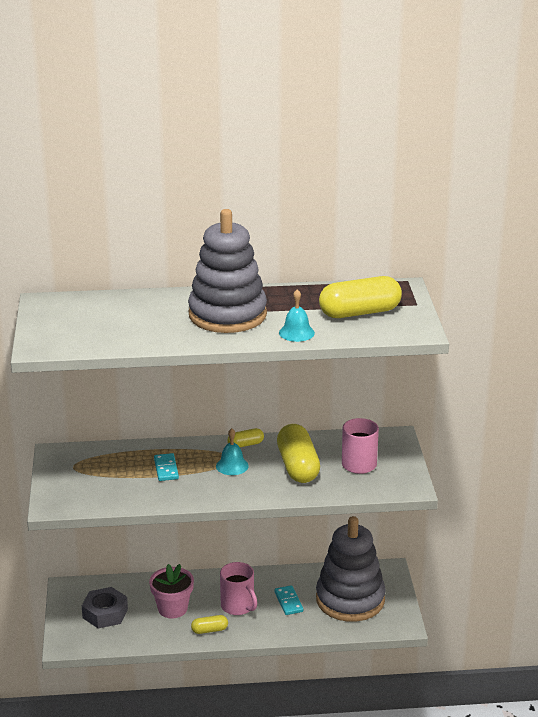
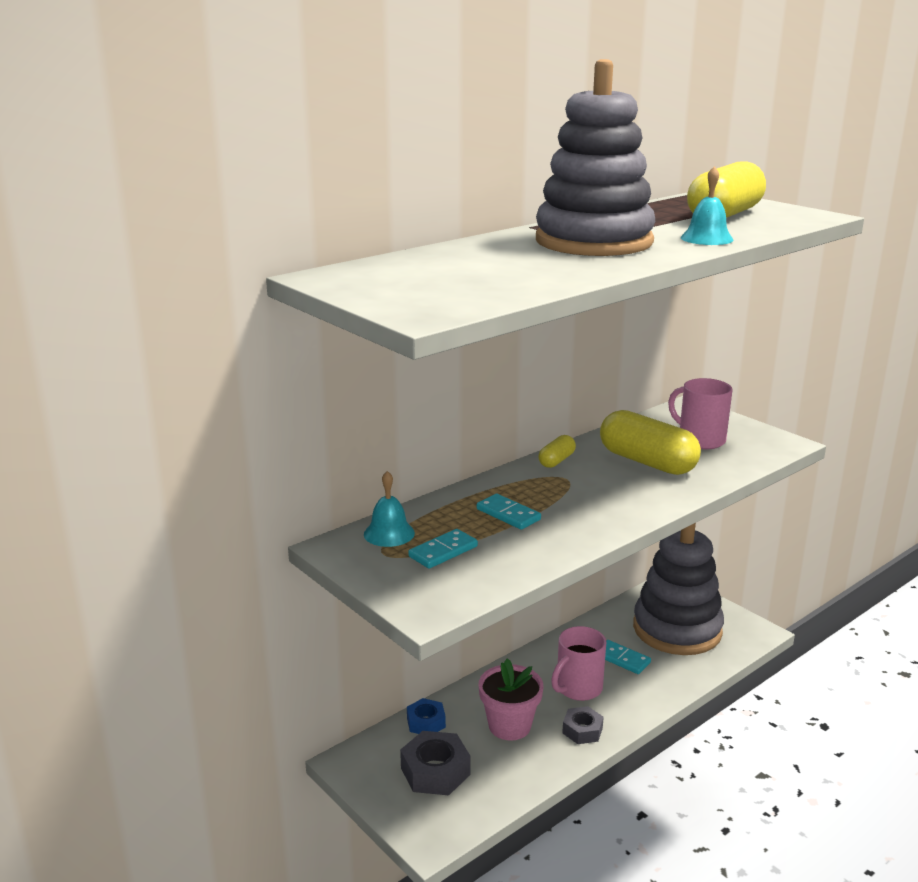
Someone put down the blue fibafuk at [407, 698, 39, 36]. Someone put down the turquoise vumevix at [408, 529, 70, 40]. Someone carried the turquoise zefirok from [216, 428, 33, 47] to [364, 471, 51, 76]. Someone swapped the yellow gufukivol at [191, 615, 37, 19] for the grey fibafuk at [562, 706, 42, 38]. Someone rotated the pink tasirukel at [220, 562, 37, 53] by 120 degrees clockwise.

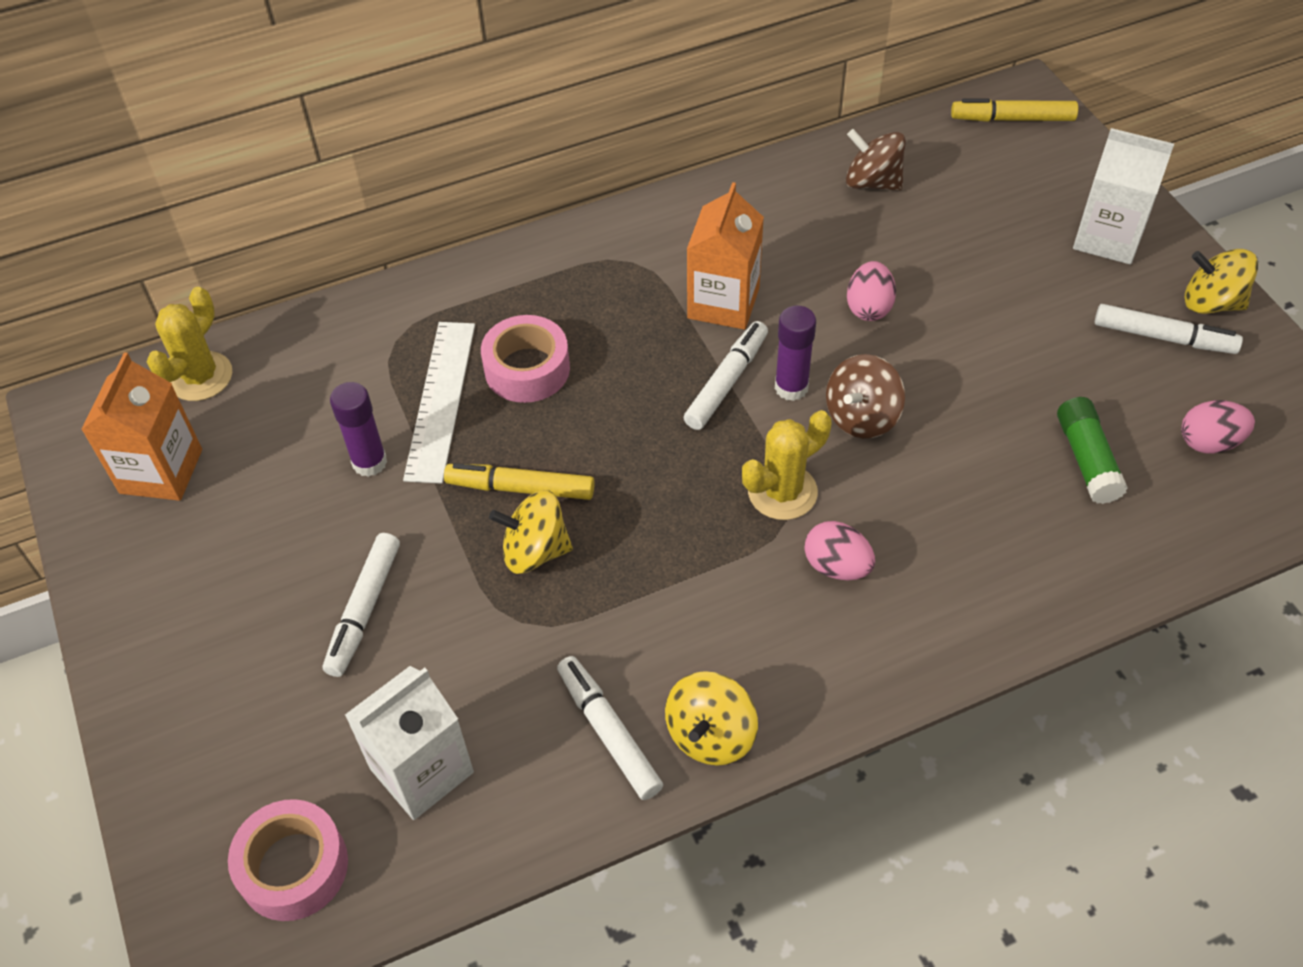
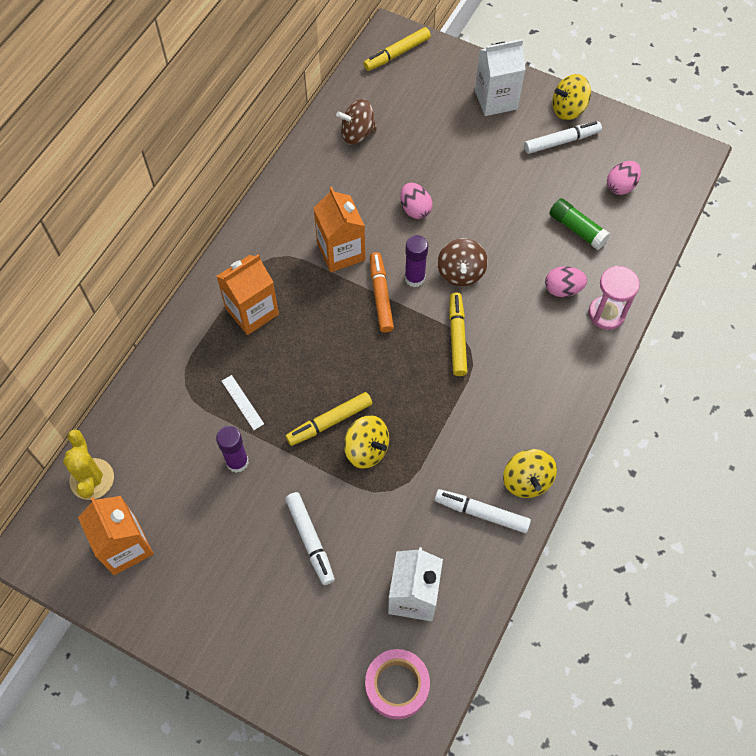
Someone took away the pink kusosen at [481, 315, 89, 88]. Someone put down the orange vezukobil at [216, 254, 63, 81]. Someone put down the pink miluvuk at [589, 266, 51, 64]. Someone carried the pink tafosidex from [804, 521, 71, 59] to [545, 266, 42, 31]. Someone swapped the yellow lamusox at [742, 410, 90, 110] for the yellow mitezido at [449, 293, 18, 83]. Someone repainted the white mitezido at [684, 321, 84, 109], which became the orange mitezido at [370, 252, 24, 81]. Someone rotated the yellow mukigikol at [489, 490, 84, 84] by 105 degrees counterclockwise. Someone scaled the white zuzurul at [403, 322, 72, 162] by 0.49.

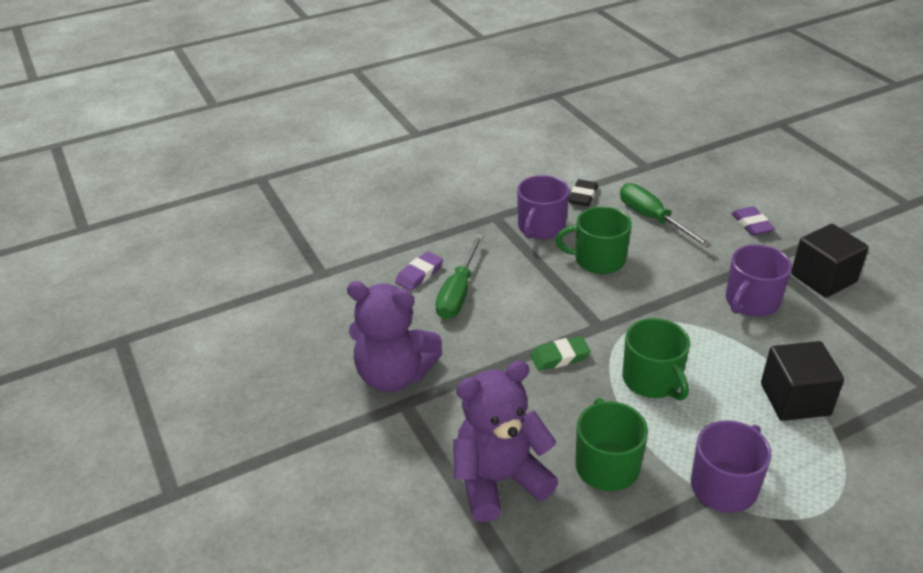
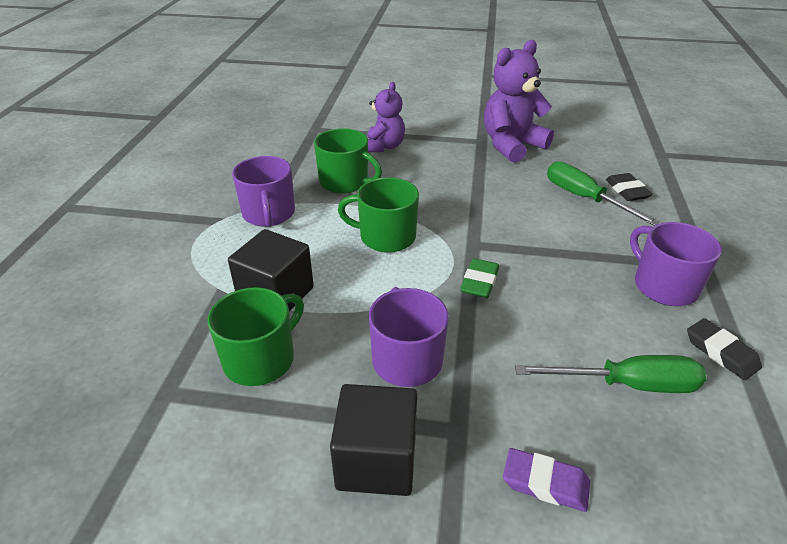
Someone carried the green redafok from [530, 336, 61, 35] to [460, 258, 39, 40]. Someone carried the green tasirukel from [556, 206, 76, 68] to [208, 287, 96, 99]. Someone repainted the purple redafok at [395, 251, 48, 40], which became the black redafok at [606, 173, 47, 28]. Someone scaled the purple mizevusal at [453, 361, 105, 161] by 0.64.

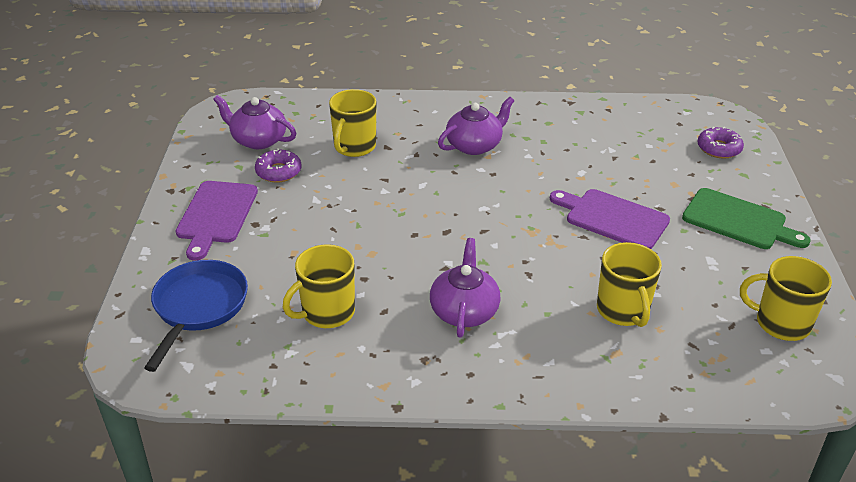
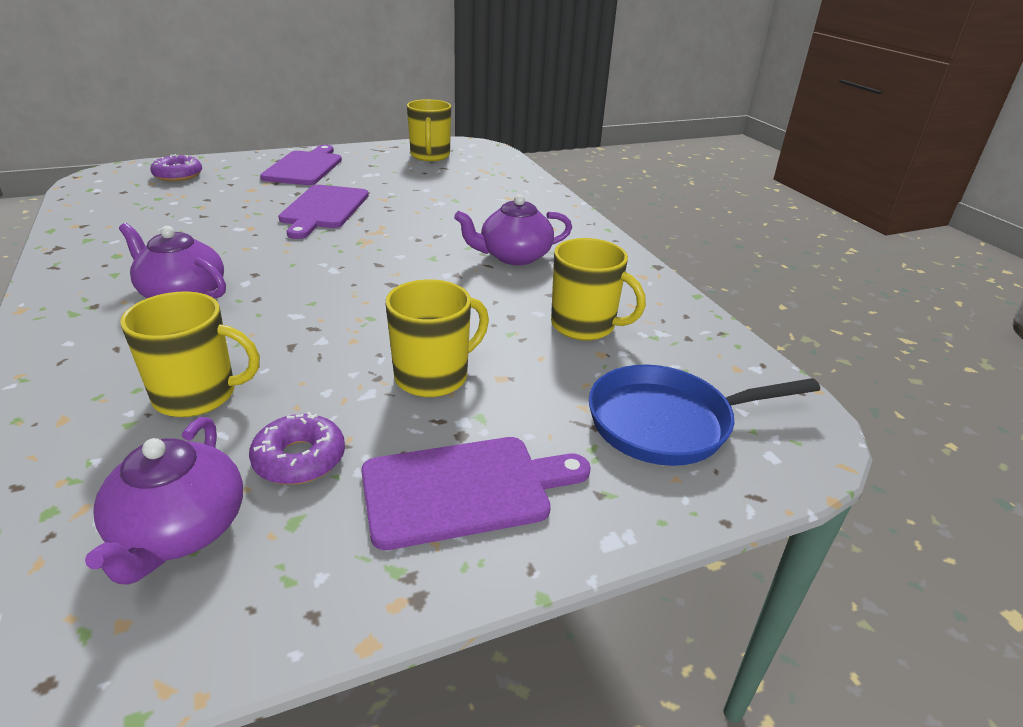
Someone carried the yellow tasirukel from [597, 242, 65, 85] to [385, 279, 104, 118]. Someone repainted the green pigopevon at [682, 188, 129, 61], which became the purple pigopevon at [260, 145, 82, 40].

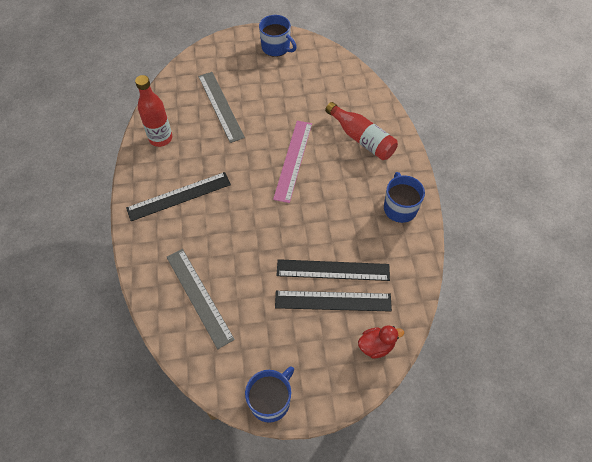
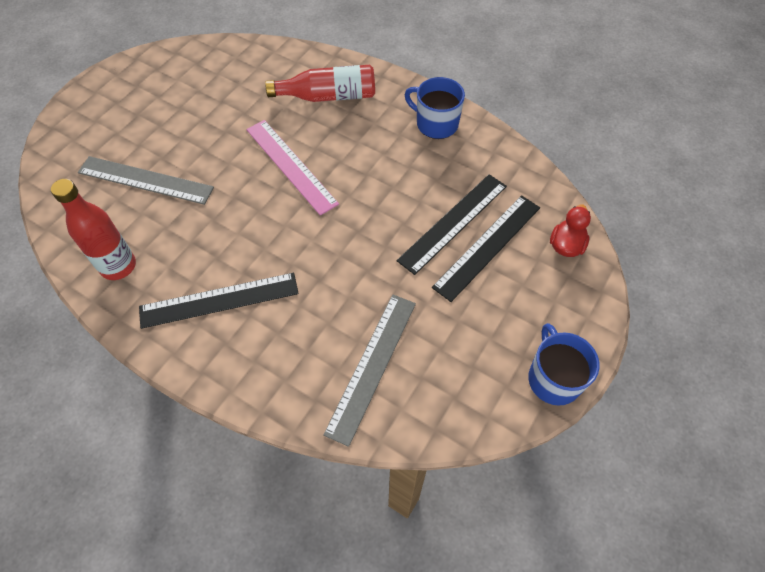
Someone took away the blue tasirukel at [259, 15, 38, 42]. Someone rotated the black zuzurul at [126, 172, 105, 49] by 60 degrees clockwise. Someone rotated the grey zuzurul at [166, 249, 69, 100] by 75 degrees counterclockwise.

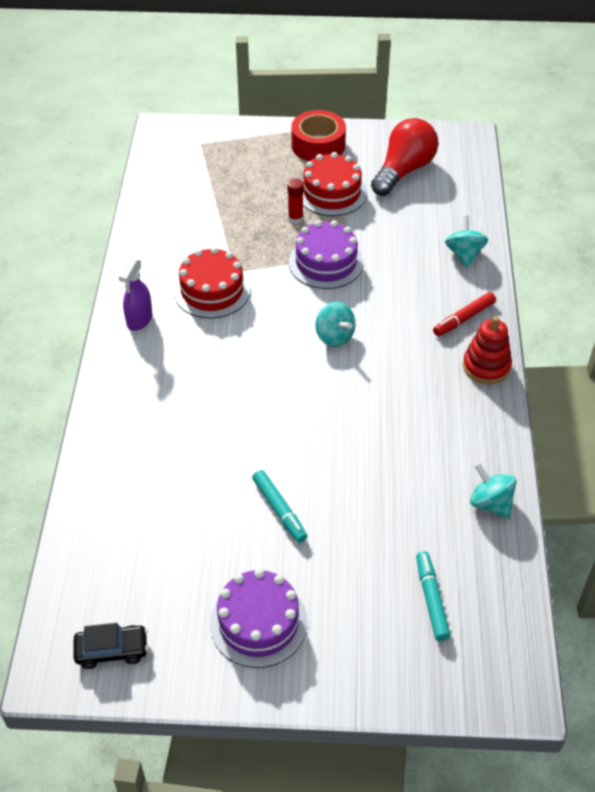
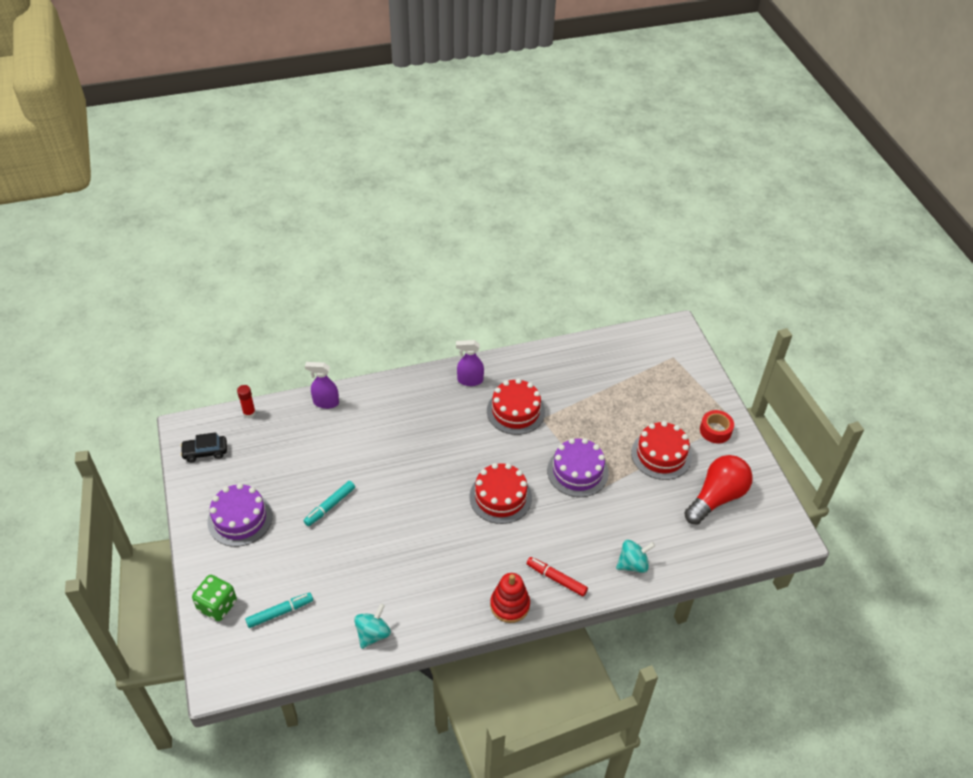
Someone put down the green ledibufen at [192, 575, 45, 46]. Someone put down the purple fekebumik at [305, 362, 34, 47]. Someone carried the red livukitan from [288, 178, 16, 46] to [237, 385, 19, 33]. Someone swapped the turquoise mukigikol at [315, 301, 41, 46] for the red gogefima at [469, 463, 63, 61]. Someone rotated the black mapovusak at [73, 623, 75, 46] by 105 degrees clockwise. Someone rotated the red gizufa at [371, 118, 67, 78] by 60 degrees counterclockwise. Someone scaled the red kusosen at [291, 110, 55, 51] by 0.67.

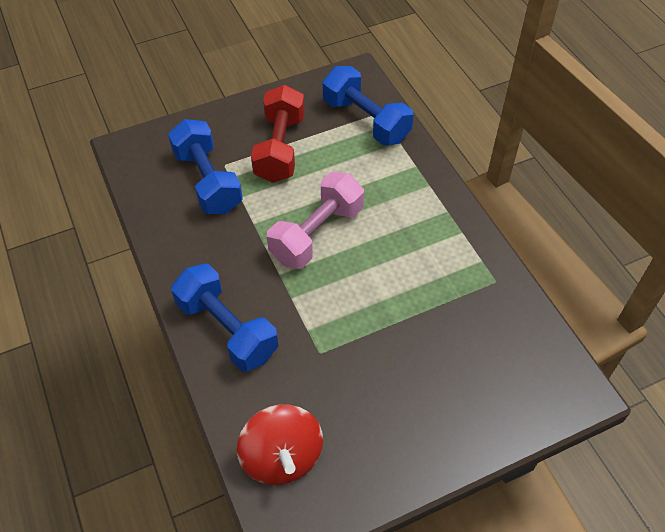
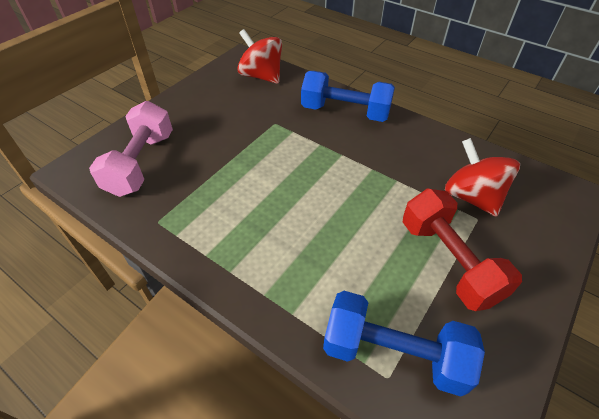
Someone carried the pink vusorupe from [267, 172, 97, 97] to [89, 101, 84, 96]. Someone swapped the blue vusorupe at [168, 119, 75, 95] for the red mukigikol at [445, 138, 75, 79].

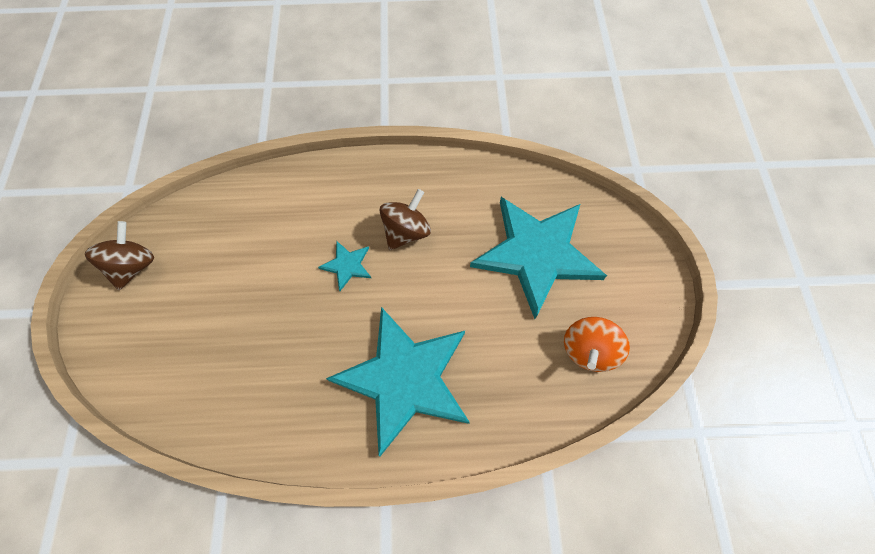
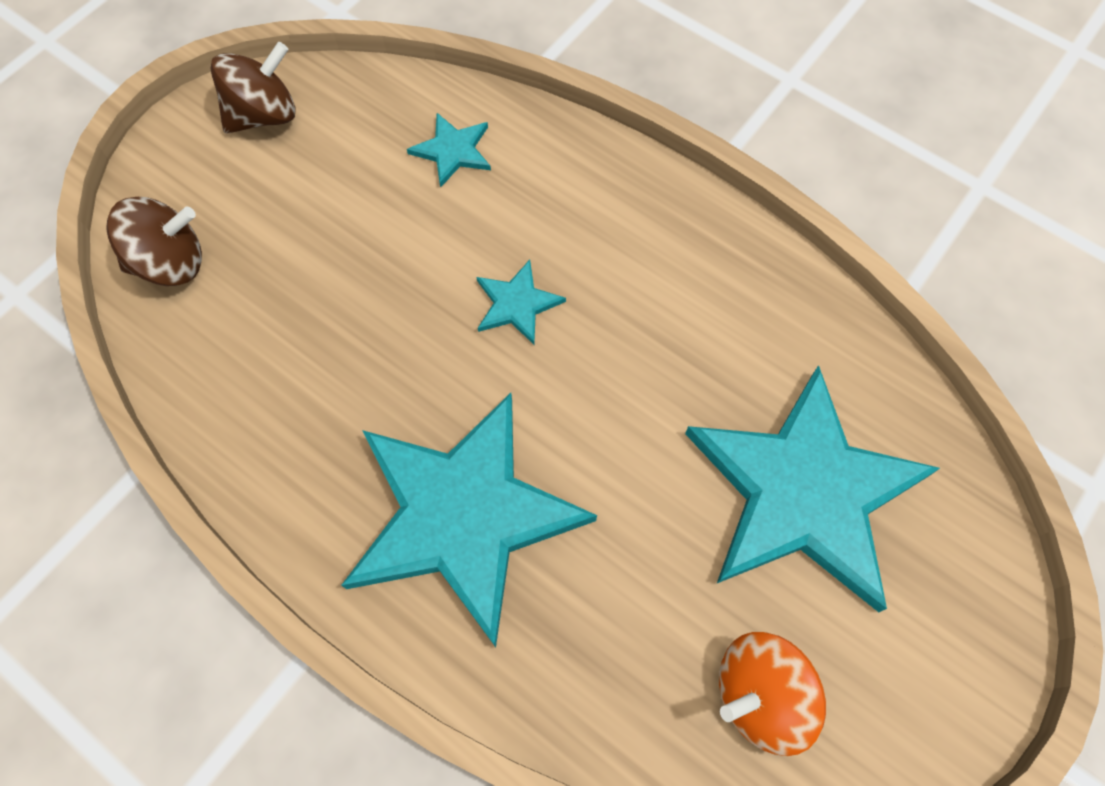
Someone put down the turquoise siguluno at [407, 113, 84, 75]. Someone carried the brown mukigikol from [380, 189, 51, 61] to [106, 197, 96, 89].

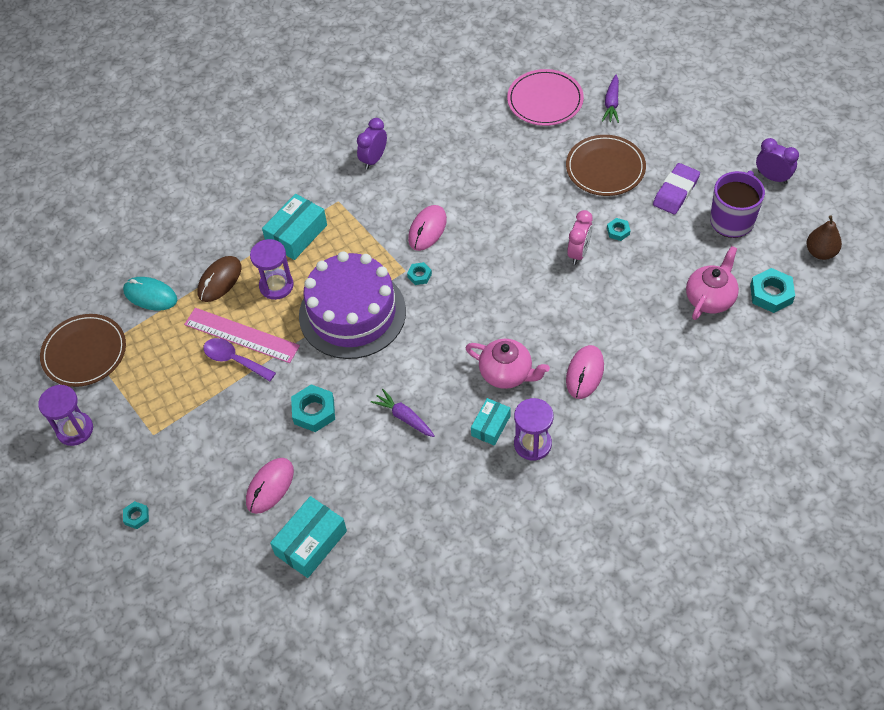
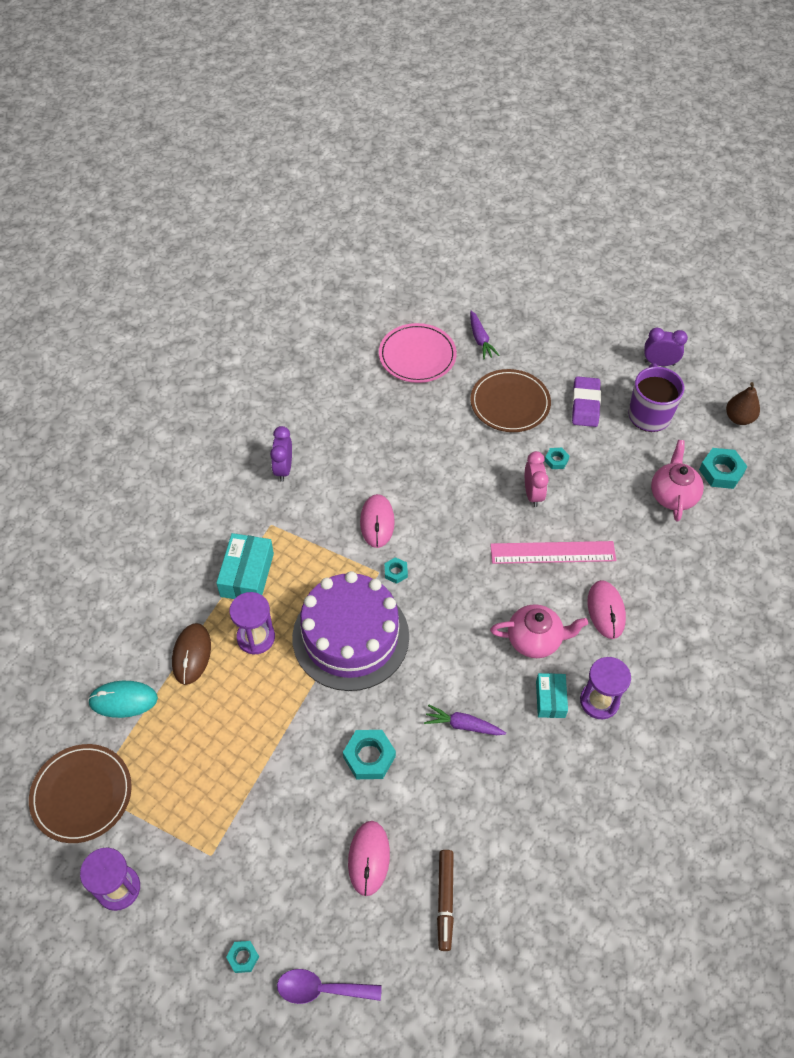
Someone carried the pink zuzurul from [184, 308, 116, 55] to [490, 541, 126, 23]. Someone carried the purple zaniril from [203, 338, 73, 43] to [277, 969, 105, 35]. Someone swapped the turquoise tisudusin at [270, 496, 77, 82] for the brown mitezido at [437, 850, 17, 101].

